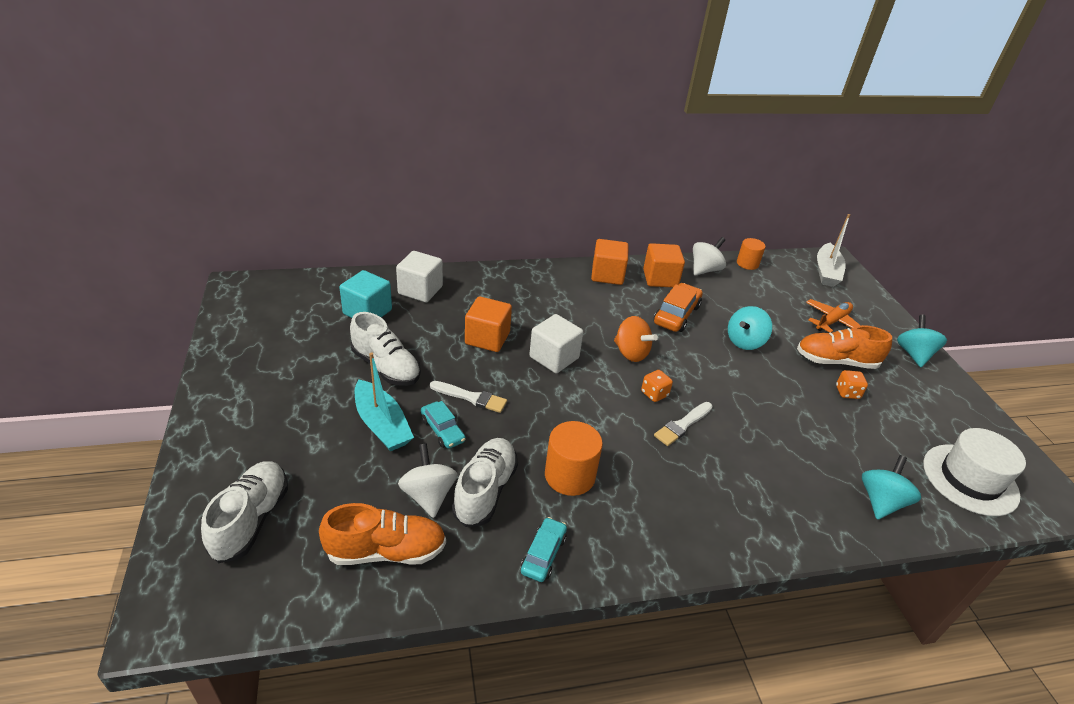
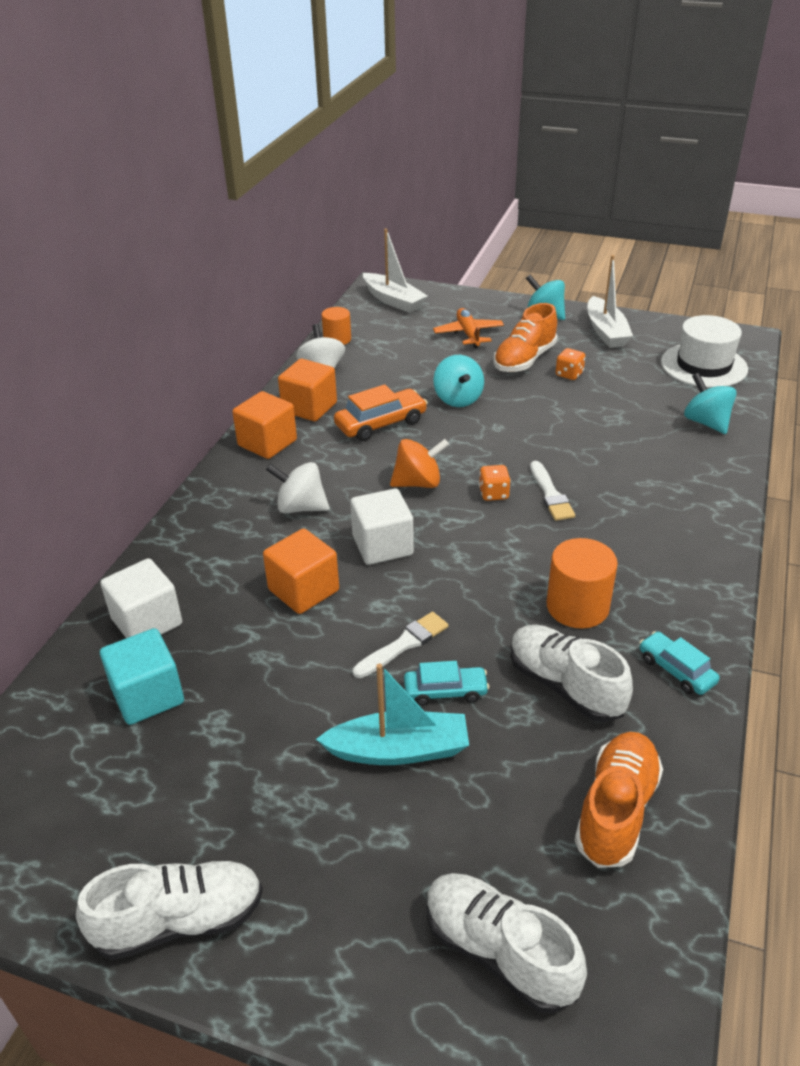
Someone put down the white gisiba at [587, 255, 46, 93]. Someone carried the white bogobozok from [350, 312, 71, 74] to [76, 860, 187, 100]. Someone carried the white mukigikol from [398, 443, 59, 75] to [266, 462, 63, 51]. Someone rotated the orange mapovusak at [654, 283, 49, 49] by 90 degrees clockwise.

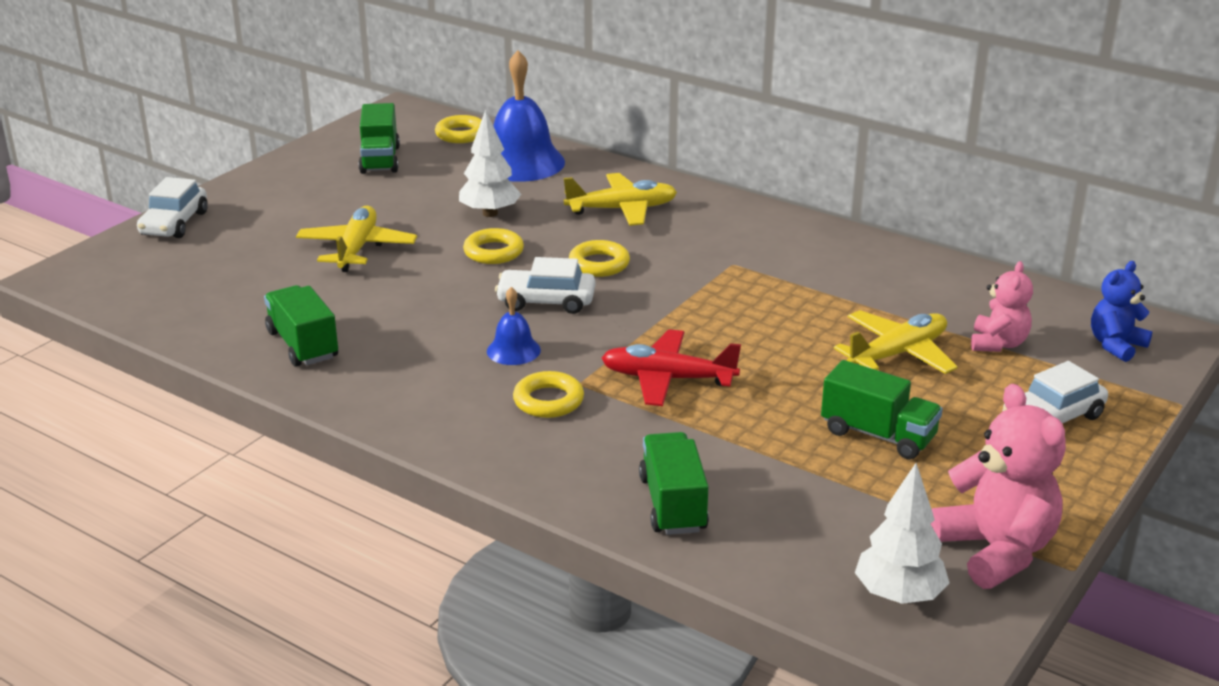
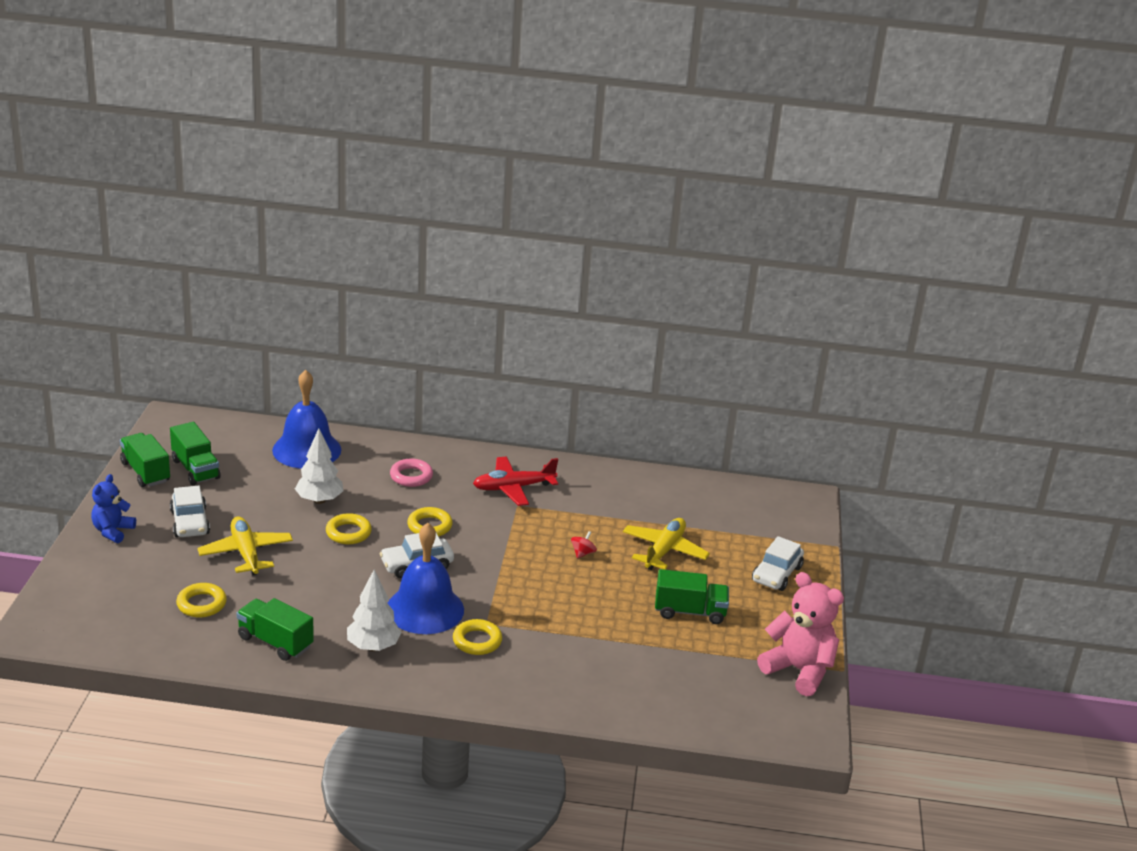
Someone took away the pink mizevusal at [971, 261, 62, 91]. Someone put down the red mukigikol at [571, 531, 26, 27]. Someone carried the white mapovusak from [137, 177, 71, 61] to [170, 486, 40, 51]. Someone carried the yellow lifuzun from [435, 115, 46, 28] to [176, 583, 51, 34]. Someone carried the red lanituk from [602, 329, 139, 77] to [473, 456, 85, 50]. Someone carried the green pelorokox from [639, 432, 70, 103] to [120, 433, 50, 54]. Someone carried the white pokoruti from [855, 463, 95, 141] to [347, 569, 55, 82]. Someone carried the blue mizevusal from [1091, 261, 61, 101] to [91, 474, 45, 69]. Someone swapped the yellow lanituk at [563, 173, 114, 53] for the pink lifuzun at [390, 459, 43, 28]. Someone scaled the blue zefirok at [487, 287, 54, 78] by 2.01.

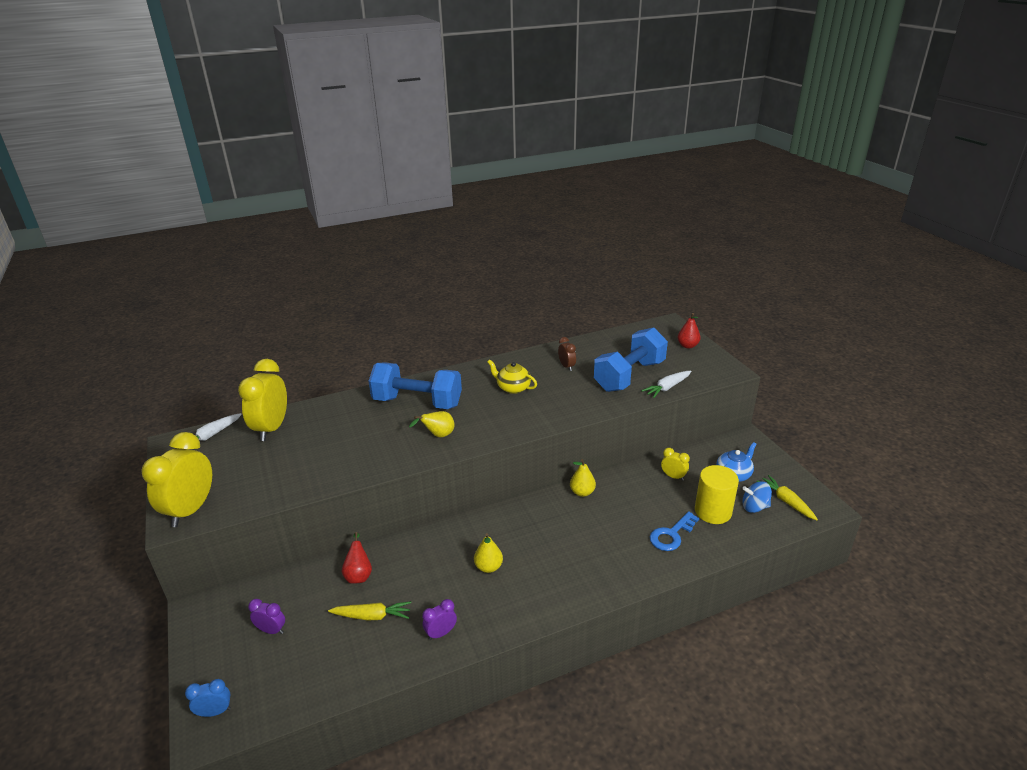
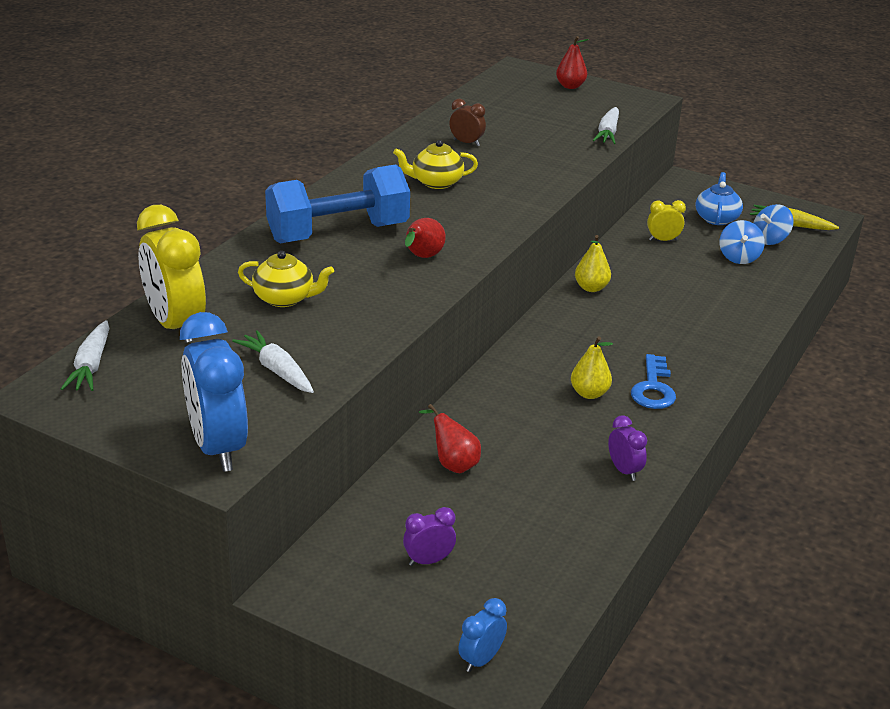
Someone took away the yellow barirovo at [328, 601, 83, 19]. Someone took away the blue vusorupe at [594, 327, 74, 65]. Someone put down the white barirovo at [232, 330, 82, 63]. Someone put down the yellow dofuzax at [238, 251, 96, 56]. Someone carried the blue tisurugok from [650, 511, 49, 40] to [631, 354, 45, 55]. Someone swapped the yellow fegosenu at [695, 465, 44, 59] for the blue mukigikol at [719, 220, 46, 44]. Someone repainted the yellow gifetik at [142, 432, 70, 95], which became the blue gifetik at [180, 312, 68, 160]. Someone repainted the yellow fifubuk at [409, 411, 46, 26], which became the red fifubuk at [405, 218, 41, 40]. Someone rotated the purple gifetik at [422, 599, 35, 41] by 135 degrees clockwise.

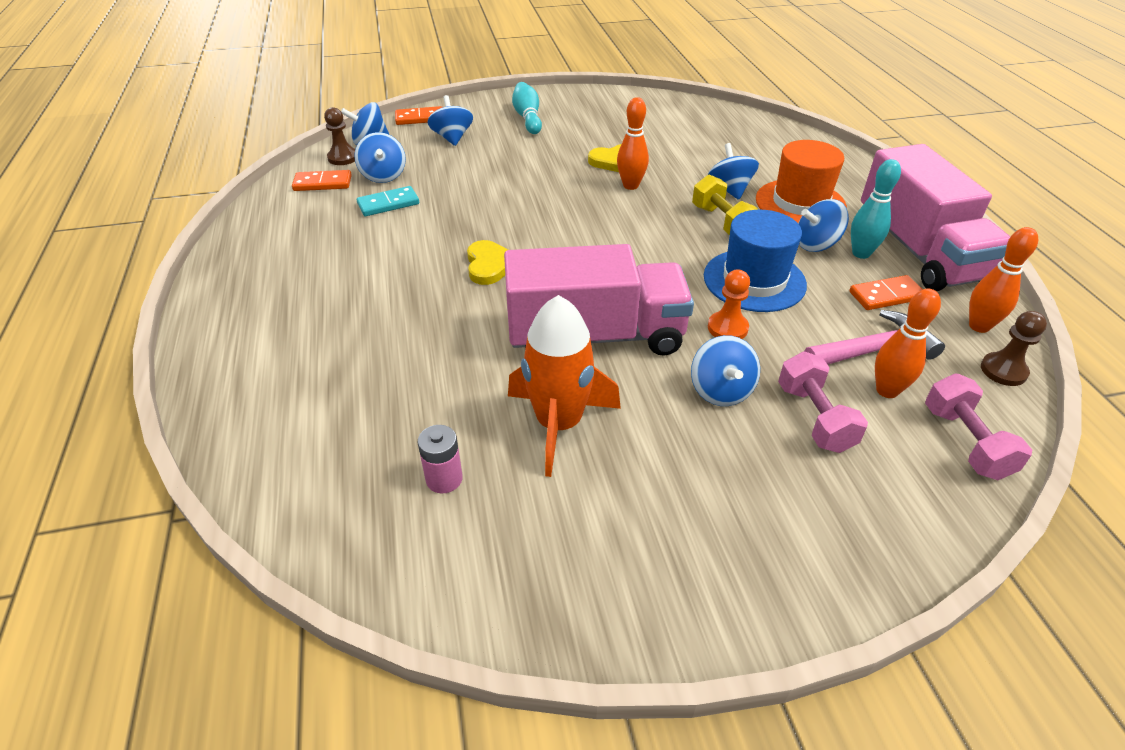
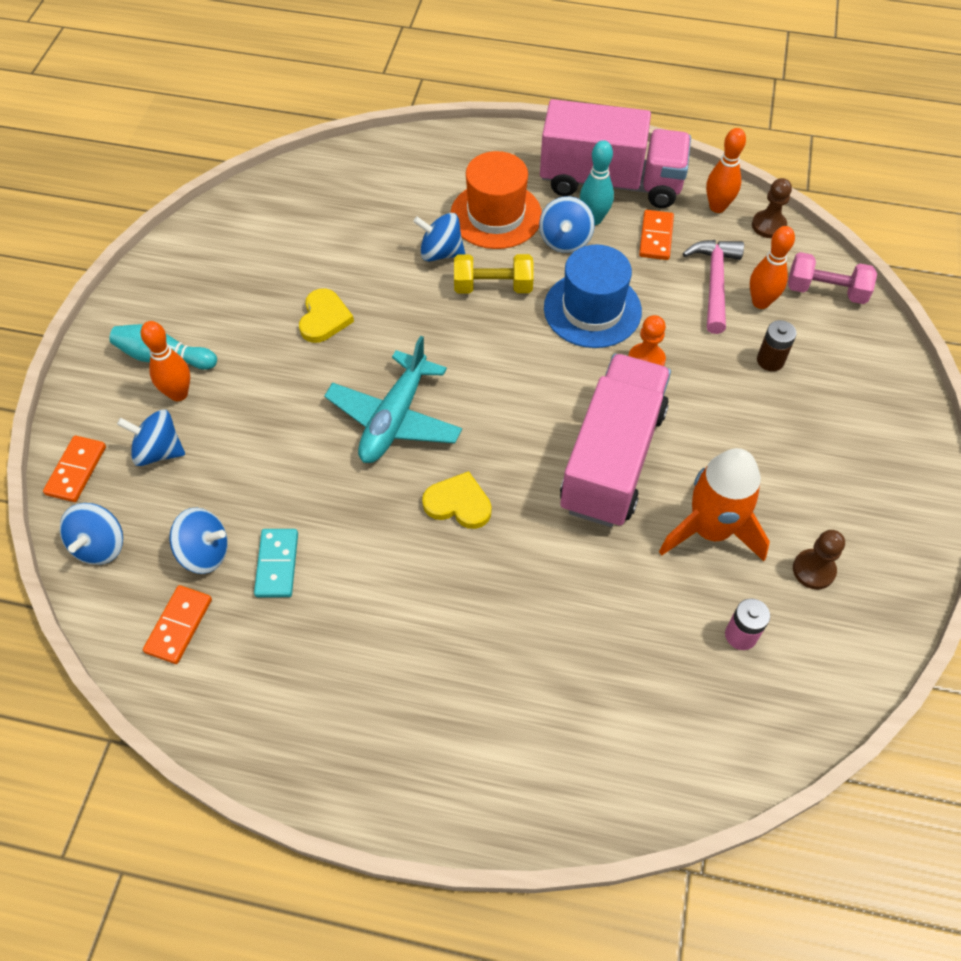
Someone took away the blue mukigikol at [691, 335, 69, 71]. Someone put down the turquoise lanituk at [324, 336, 138, 127]. Someone carried the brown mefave from [324, 107, 31, 58] to [793, 530, 52, 60]. Someone carried the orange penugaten from [617, 97, 32, 93] to [141, 321, 49, 80]. Someone swapped the pink vusorupe at [778, 352, 90, 101] for the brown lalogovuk at [757, 320, 40, 51].

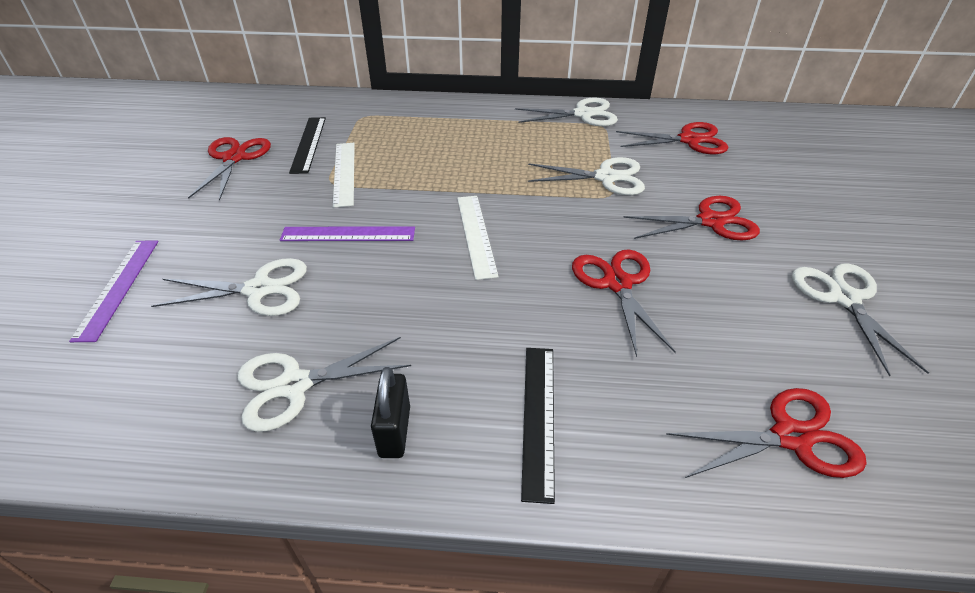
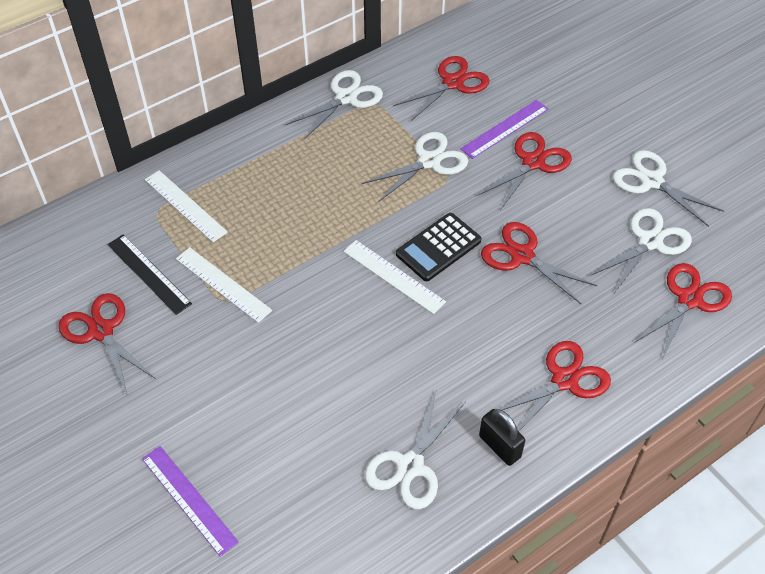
Someone put down the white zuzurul at [145, 170, 83, 72]. Someone put down the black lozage at [396, 213, 86, 68]. Someone carried the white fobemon from [151, 258, 156, 58] to [591, 208, 101, 84]. Someone carried the purple zuzurul from [280, 226, 135, 15] to [461, 100, 87, 59]. Someone swapped the black zuzurul at [521, 348, 34, 156] for the red fobemon at [500, 341, 111, 91].

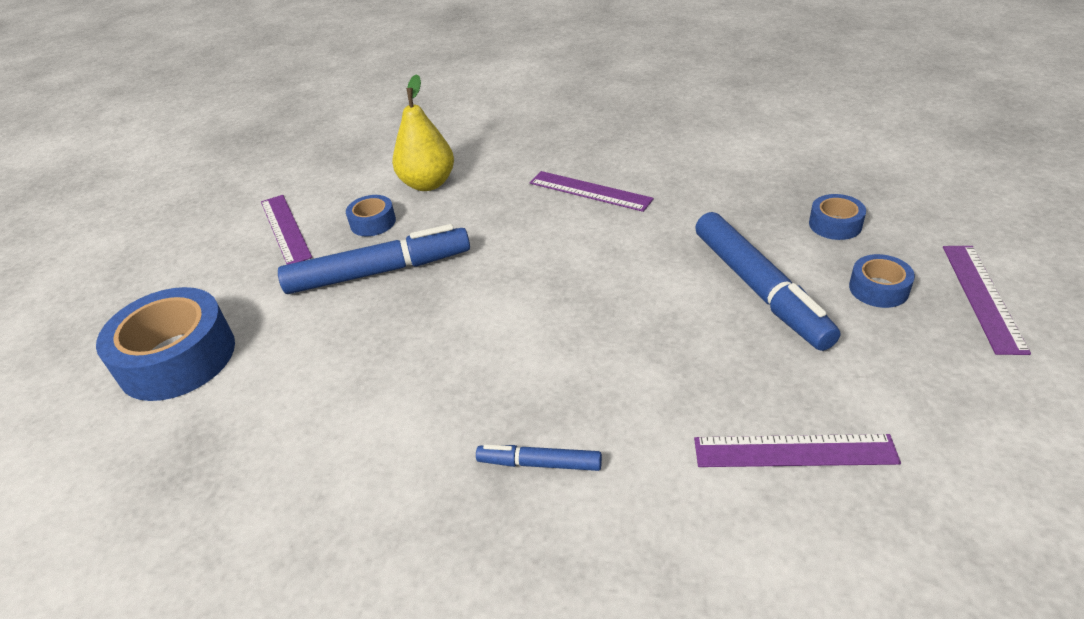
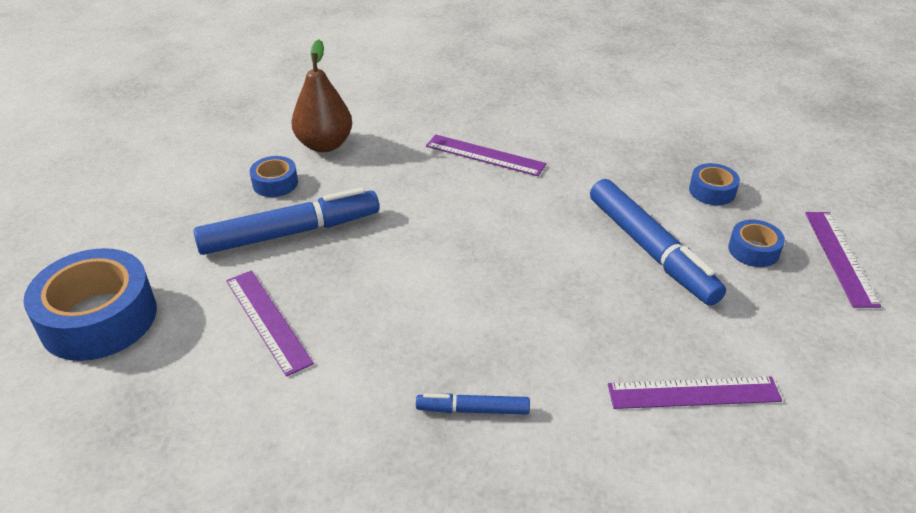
Someone carried the purple zuzurul from [261, 195, 51, 70] to [226, 270, 88, 107]. Someone repainted the yellow fifubuk at [392, 74, 62, 117], which became the brown fifubuk at [292, 40, 60, 112].

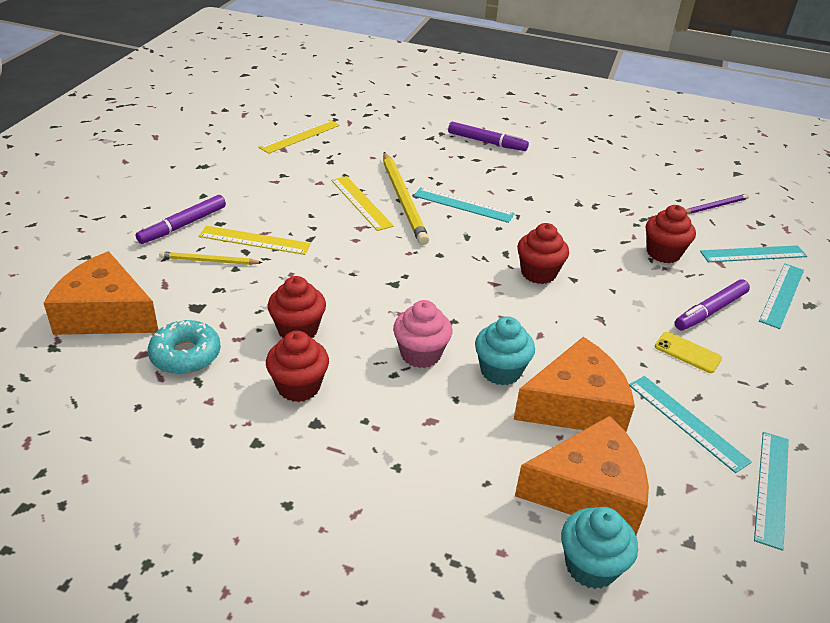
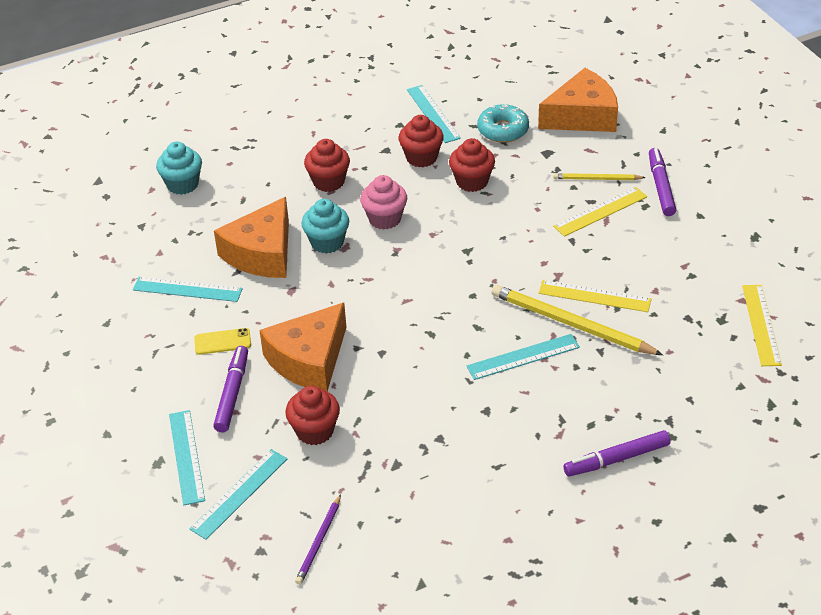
Someone carried the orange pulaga from [515, 416, 134, 119] to [259, 303, 88, 88]. Someone carried the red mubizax from [517, 223, 52, 61] to [304, 139, 46, 53]. Someone carried the turquoise zuzurul from [754, 432, 35, 119] to [407, 85, 54, 58]. Someone rotated the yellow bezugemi at [159, 251, 104, 14] by 135 degrees counterclockwise.

